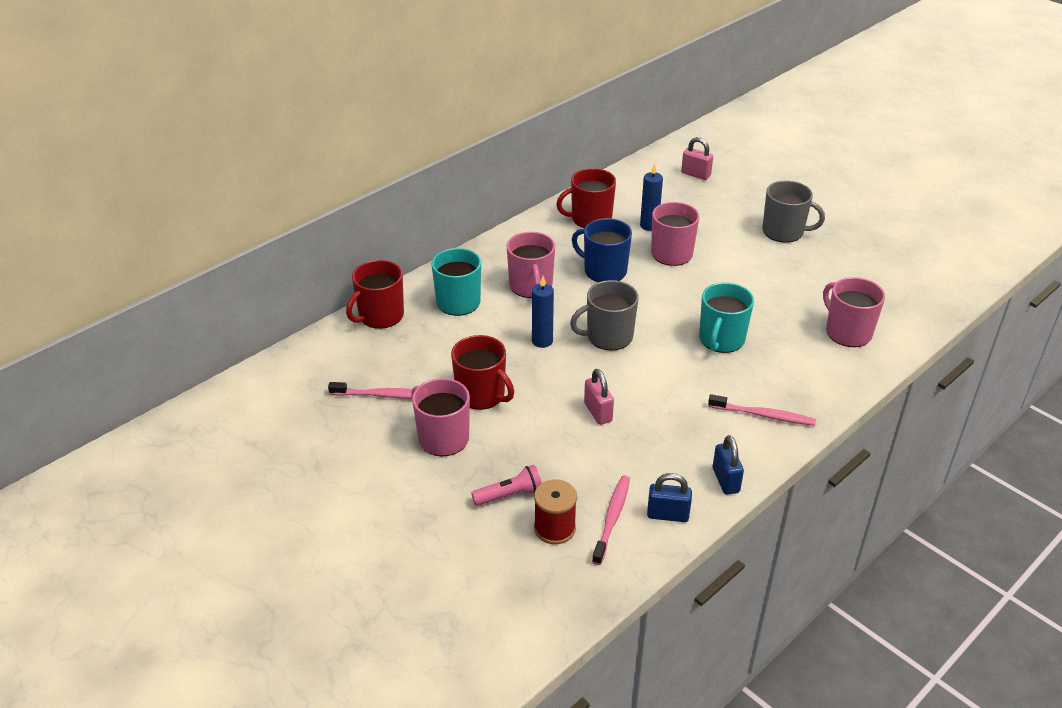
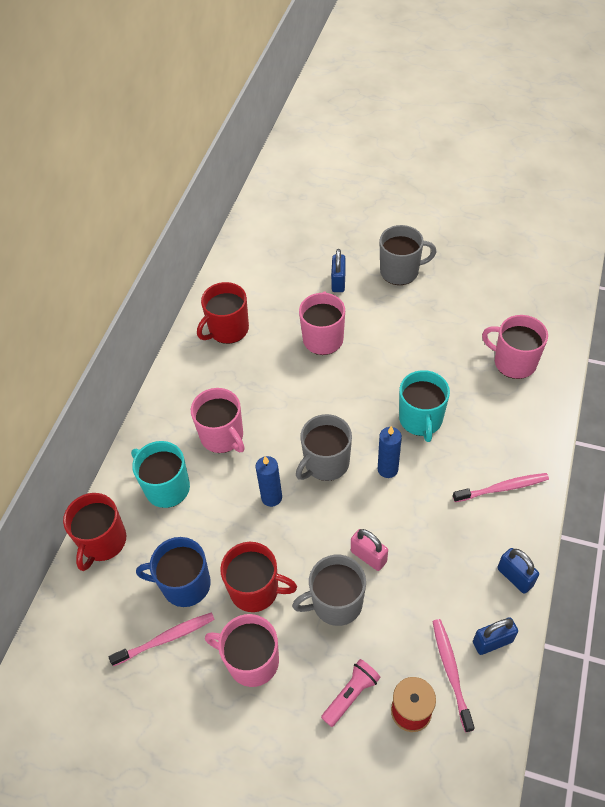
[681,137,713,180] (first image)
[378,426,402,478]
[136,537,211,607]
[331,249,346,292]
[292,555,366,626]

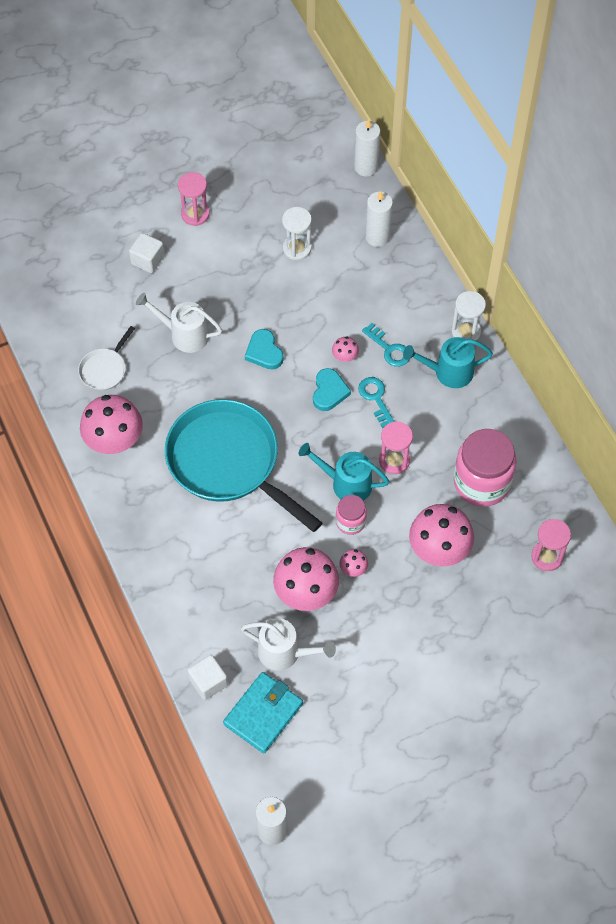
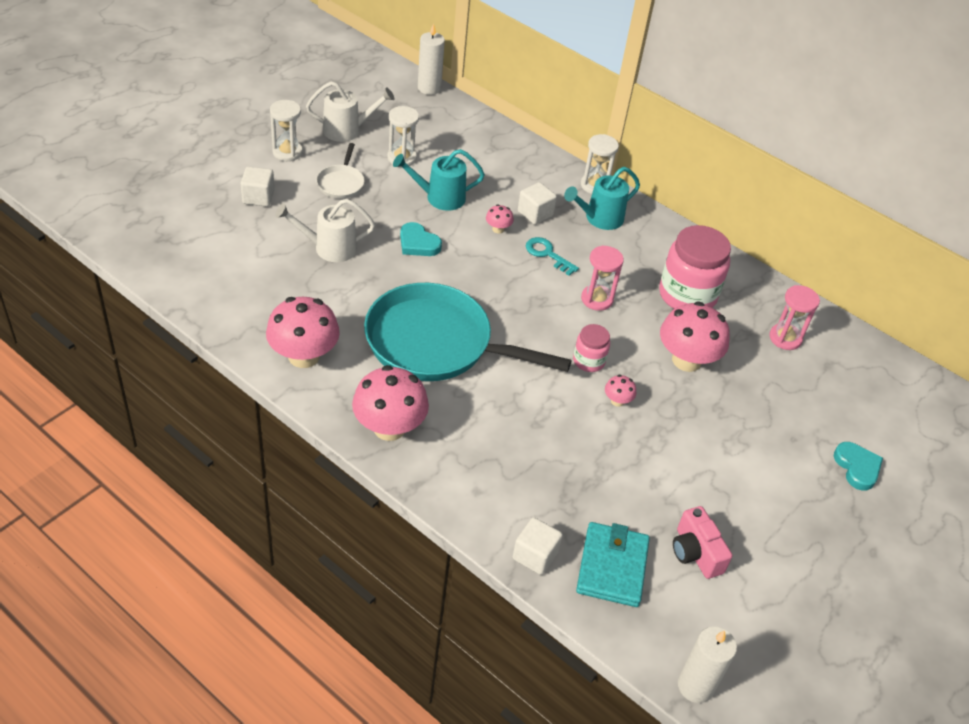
[270,100,303,161]
[365,191,393,247] (first image)
[518,182,557,225]
[316,143,365,199]
[834,442,883,491]
[393,149,485,211]
[352,365,429,441]
[306,82,395,142]
[673,506,732,579]

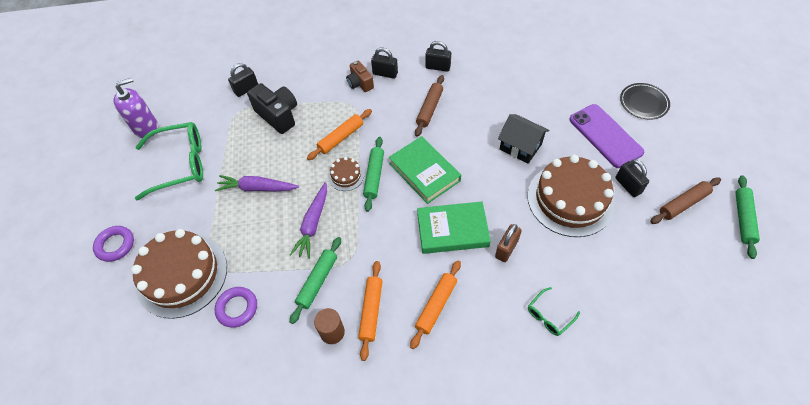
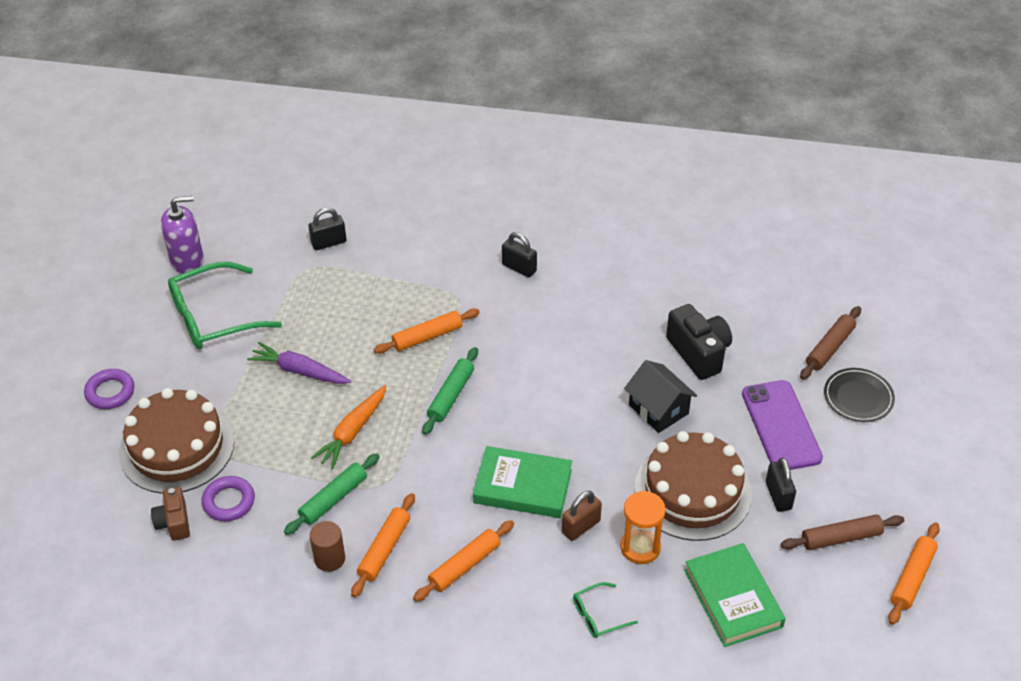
[425,41,451,72] (first image)
[151,487,190,541]
[800,306,861,379]
[666,304,732,380]
[168,262,282,349]
[684,543,786,647]
[328,157,364,191] (first image)
[888,523,940,625]
[311,385,387,469]
[620,491,666,564]

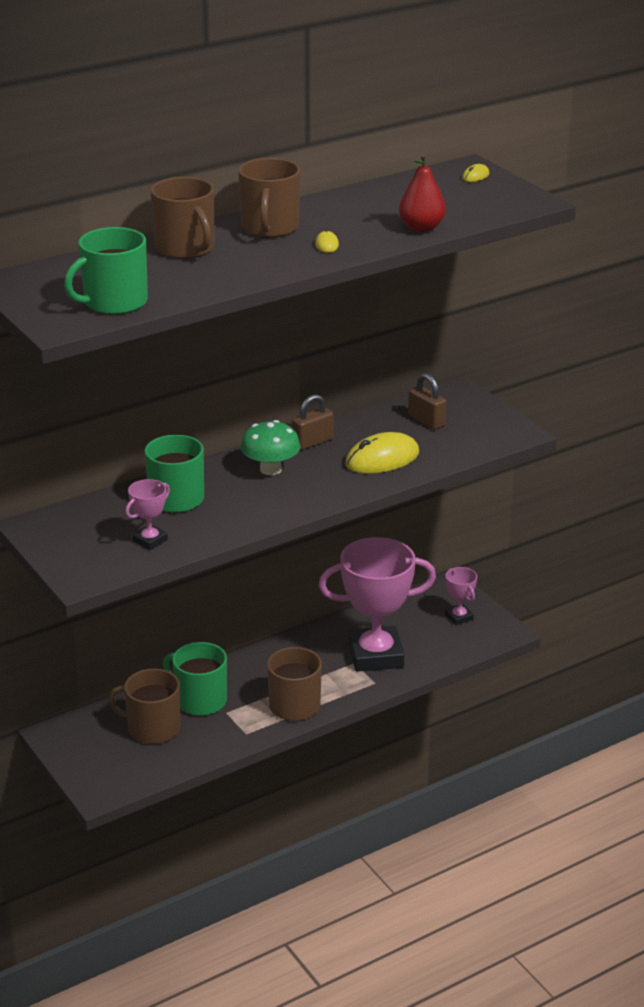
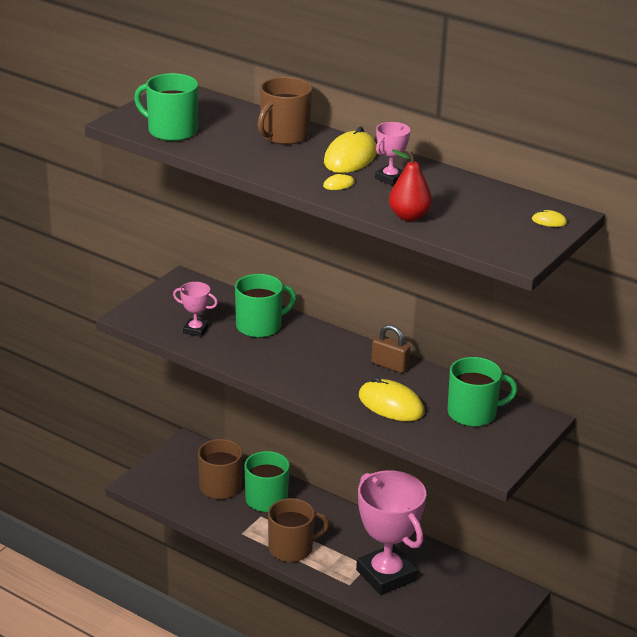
[324,127,377,173]
[447,357,518,427]
[240,420,301,475] (first image)
[375,122,410,185]

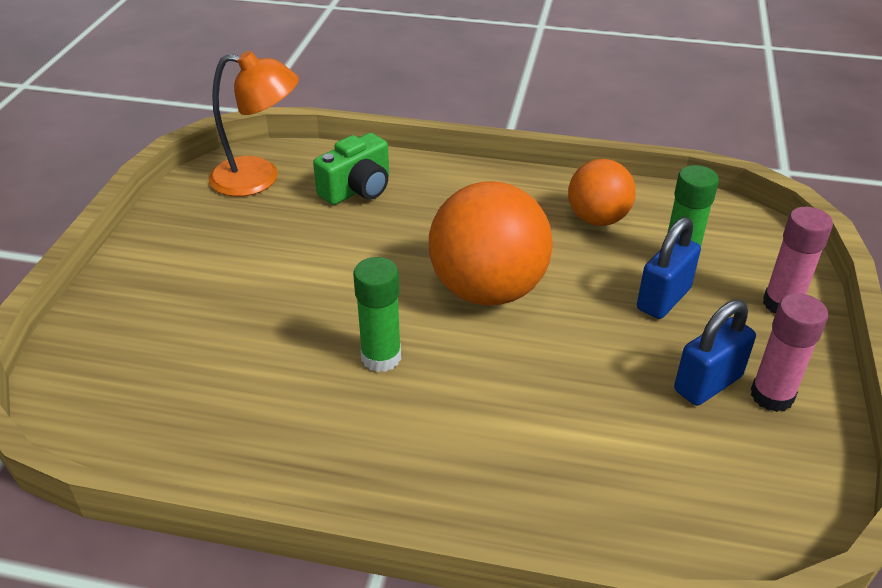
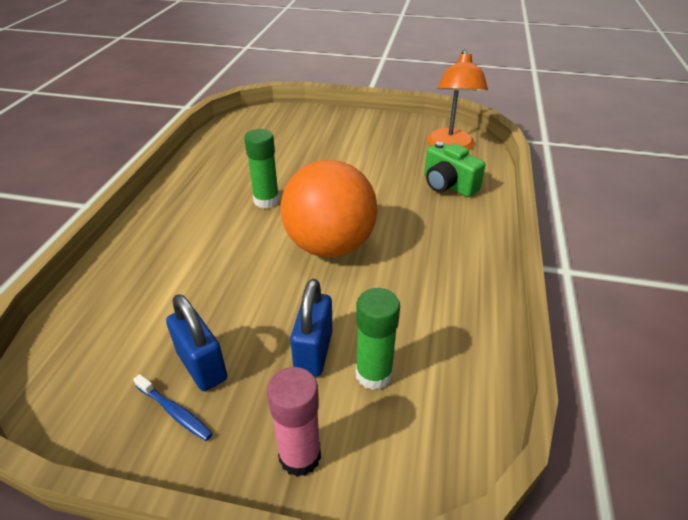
[568,159,636,226] (first image)
[290,279,333,377]
[133,374,213,441]

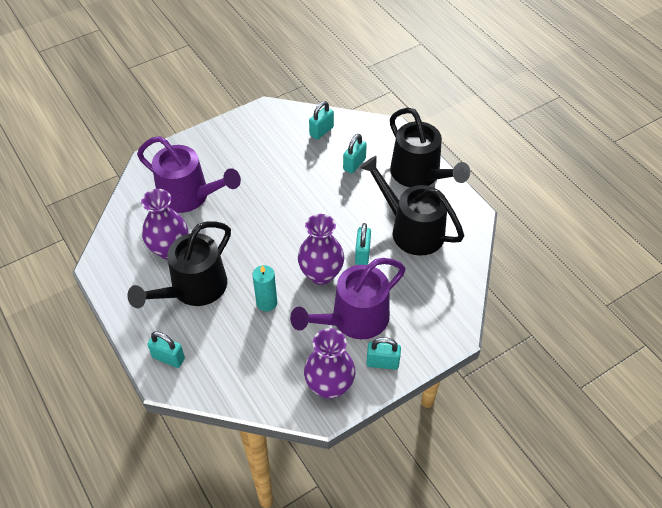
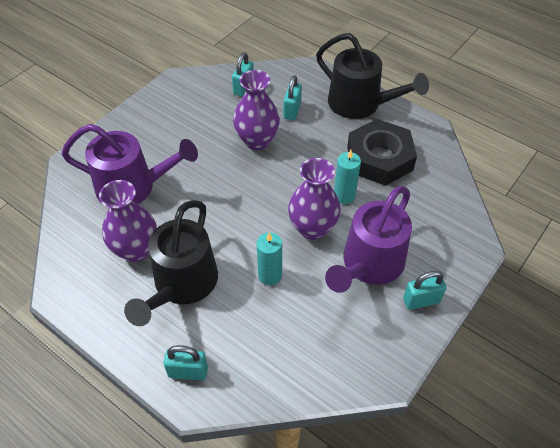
[347,119,417,186]
[334,150,361,204]
[233,70,280,150]

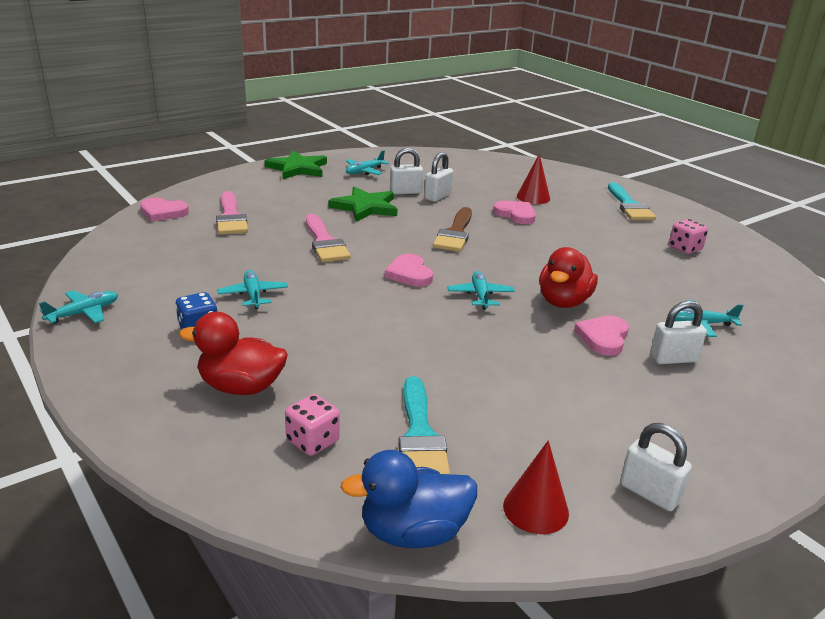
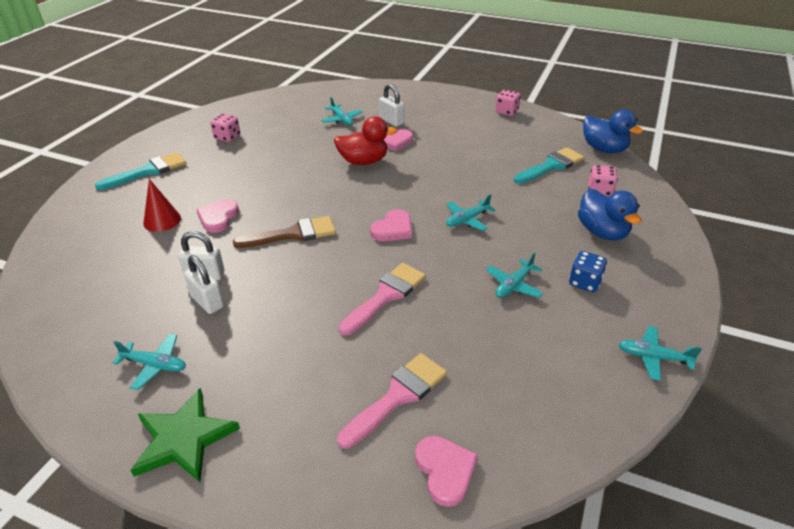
[328,187,398,222] (first image)
[446,194,496,231]
[578,189,641,241]
[495,89,520,116]
[503,440,569,534] (first image)

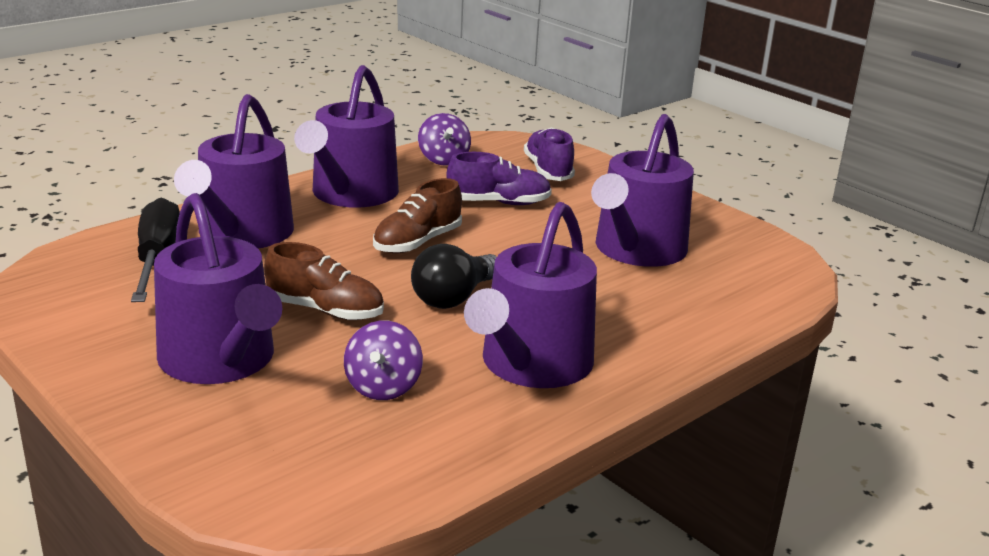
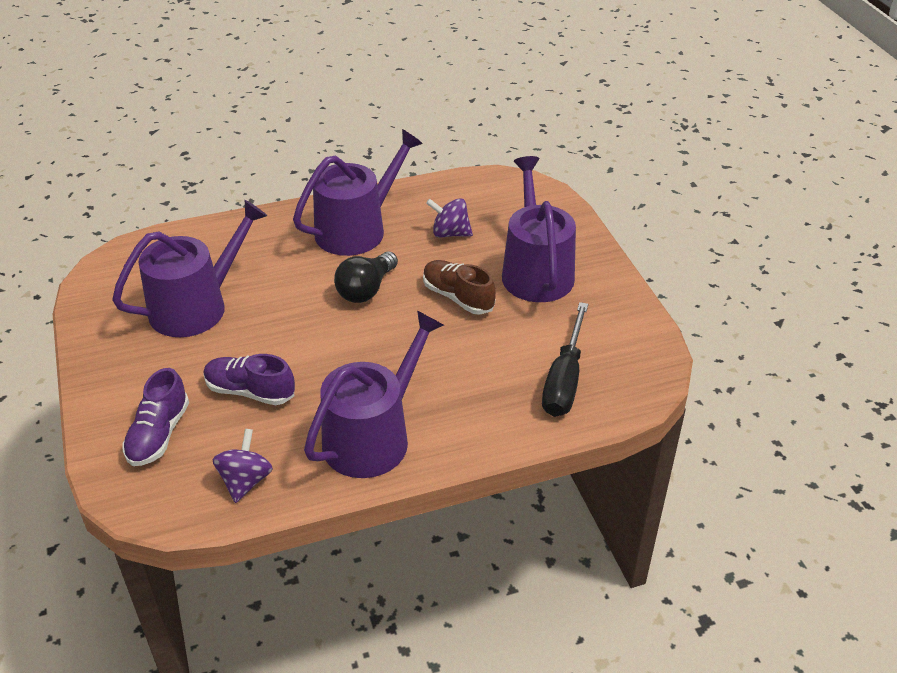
[174,94,294,248] (first image)
[373,178,462,254] (first image)
[334,251,398,303]
[426,198,473,238]

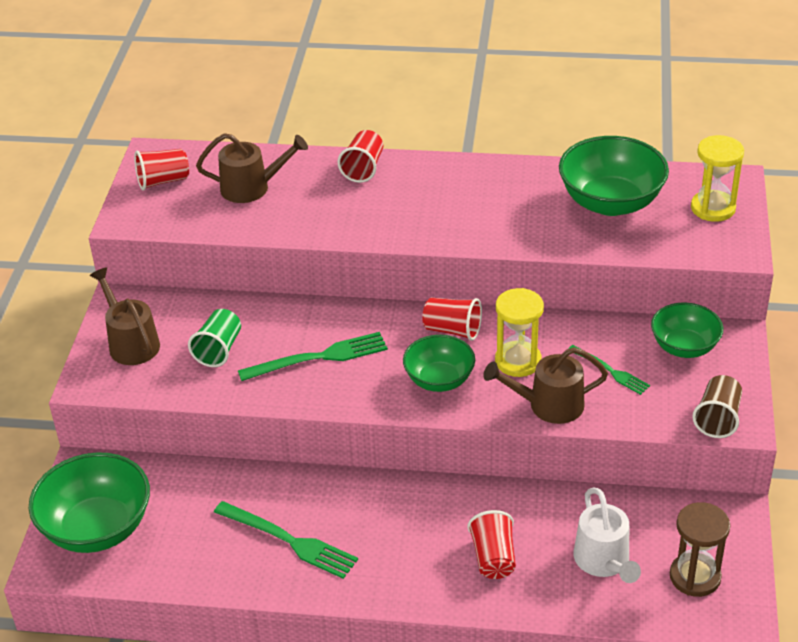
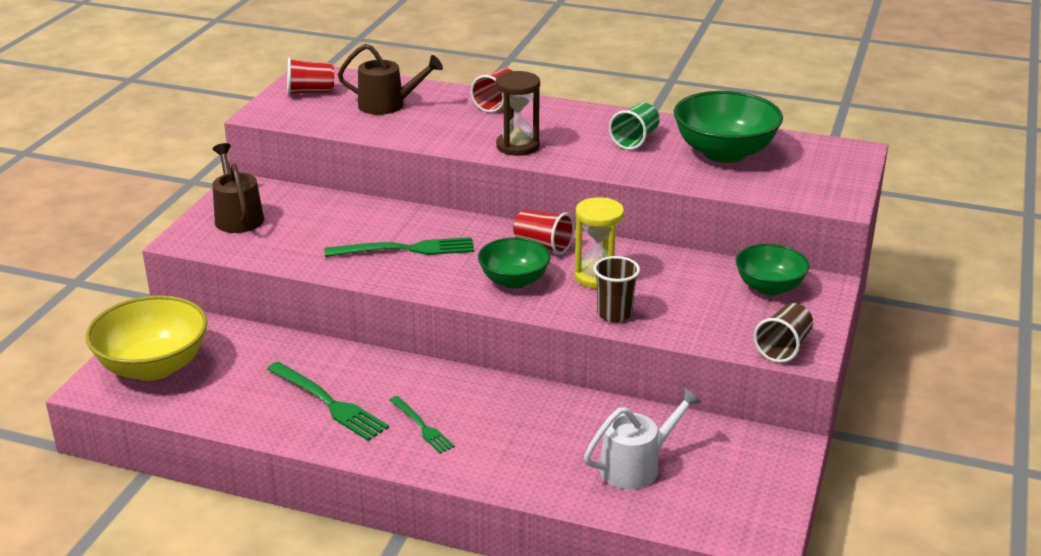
[691,135,744,222] (first image)
[609,103,660,150]
[390,396,455,454]
[593,256,640,323]
[86,295,208,381]
[584,388,702,489]
[496,71,540,156]
[467,510,516,579] (first image)

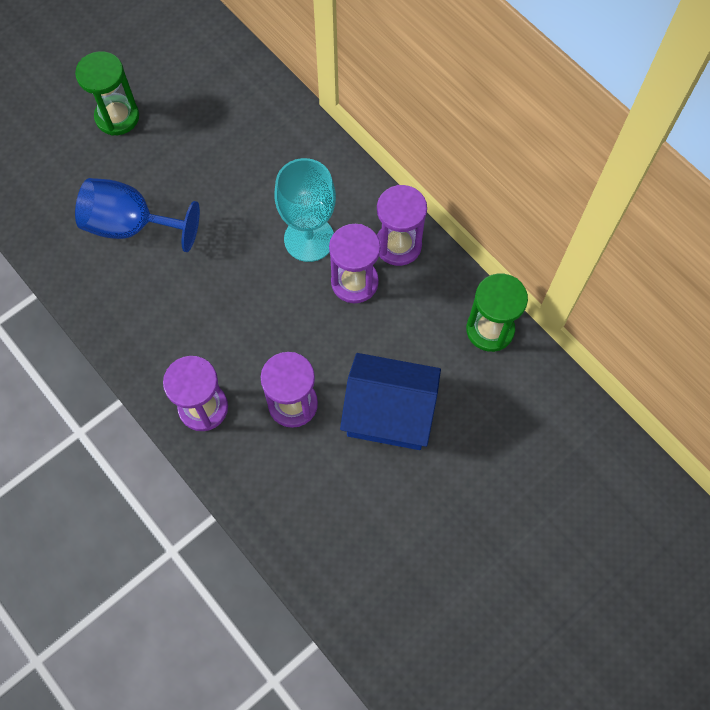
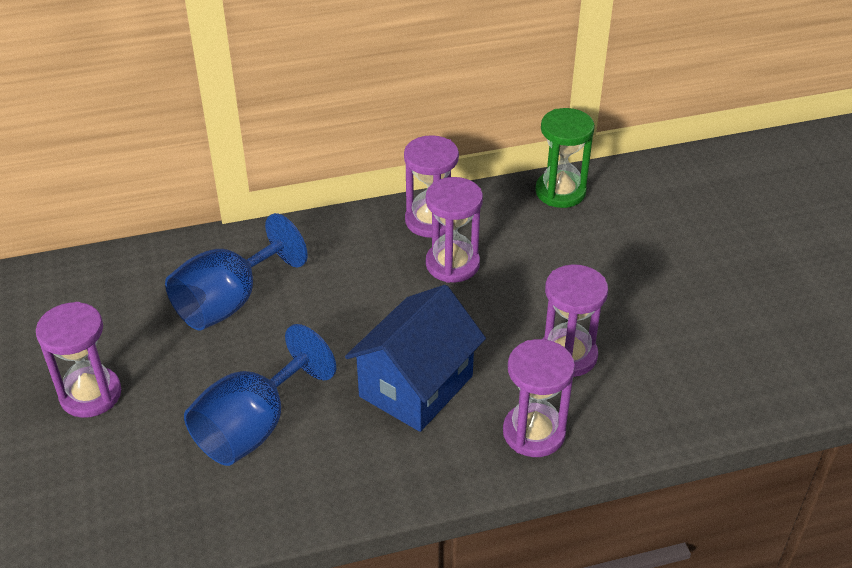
[36,302,121,418]
[274,158,336,262] (first image)
[345,285,486,432]
[165,213,308,331]

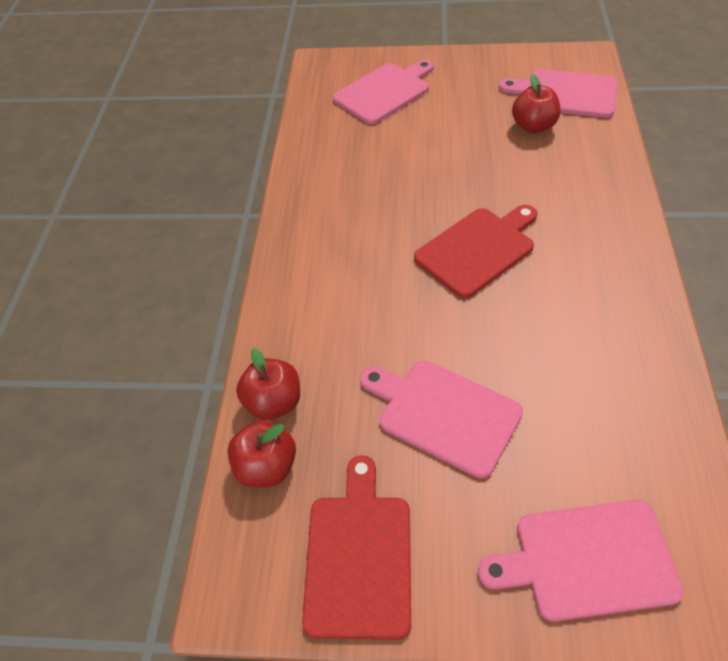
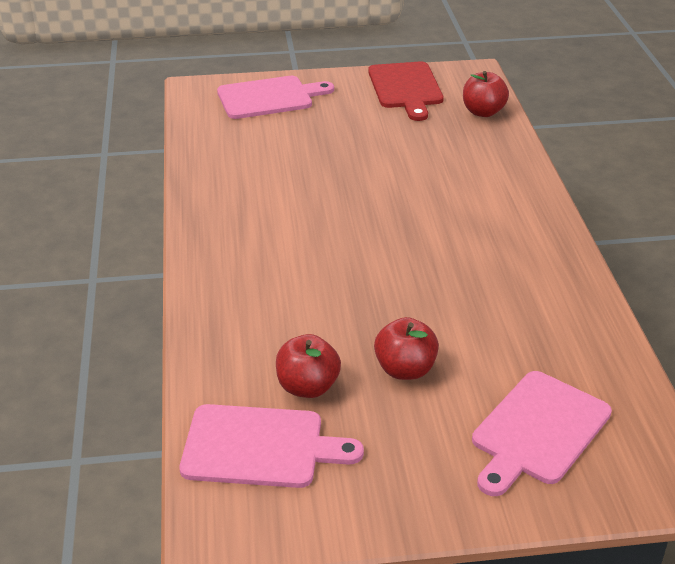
[414,205,537,298] (first image)
[374,317,439,380]
[360,361,523,478] (first image)

